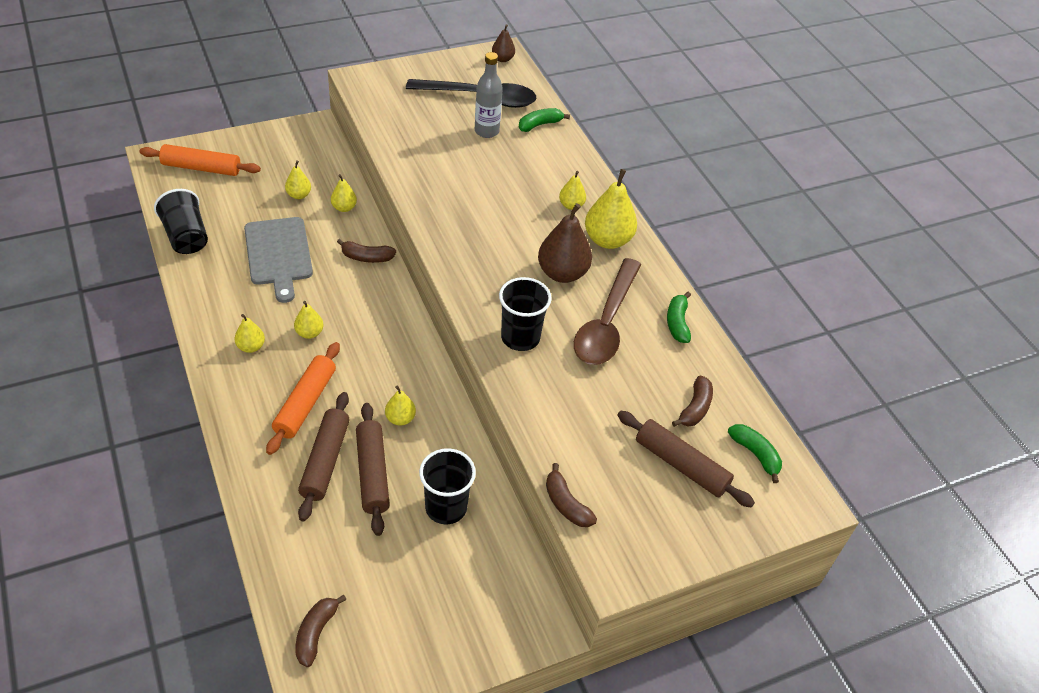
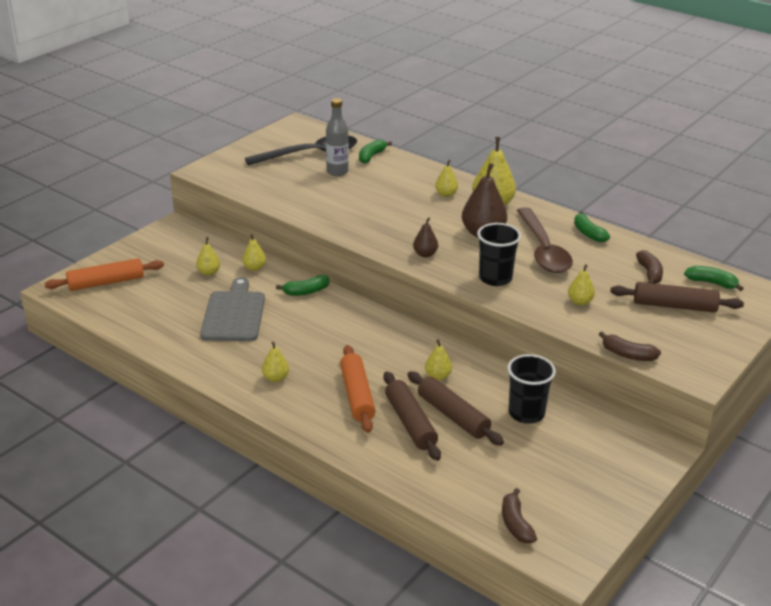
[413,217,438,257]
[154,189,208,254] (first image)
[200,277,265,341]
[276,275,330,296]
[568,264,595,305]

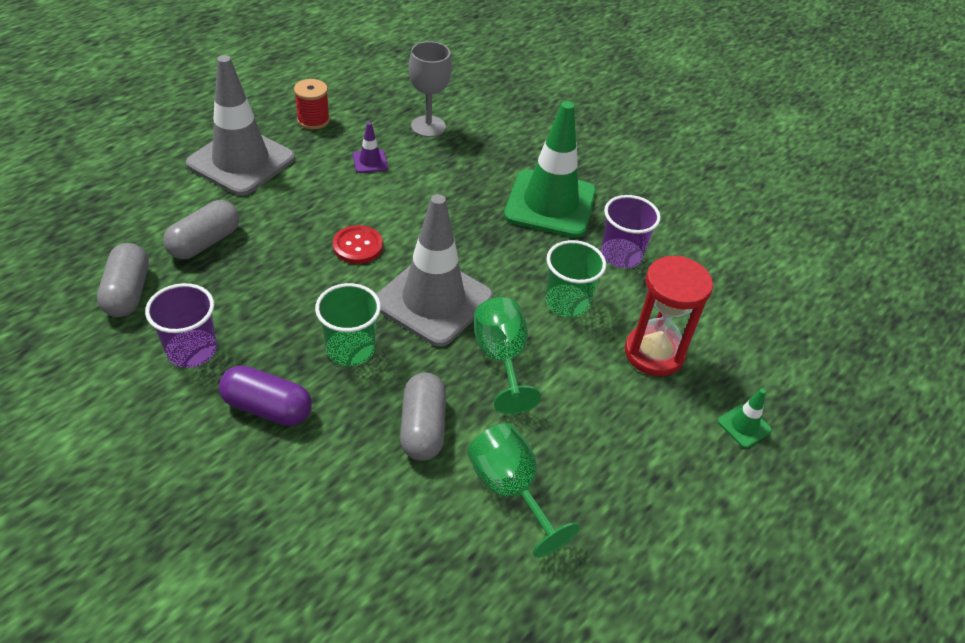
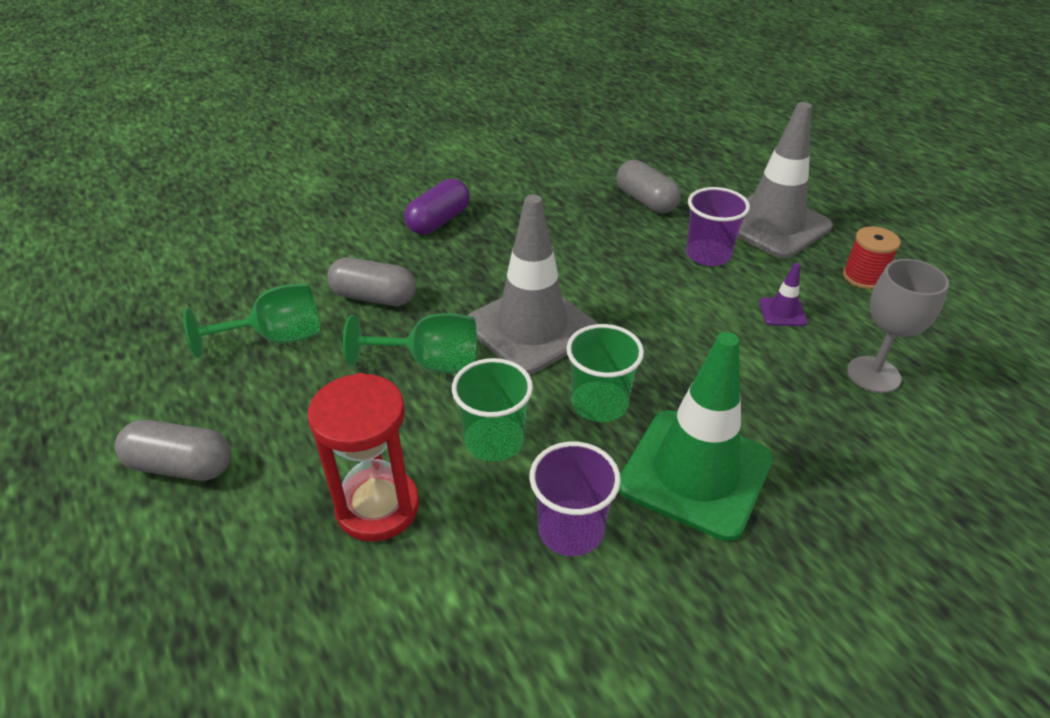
[333,225,383,264] (first image)
[115,420,231,481]
[686,187,750,266]
[566,324,644,422]
[718,388,772,448] (first image)

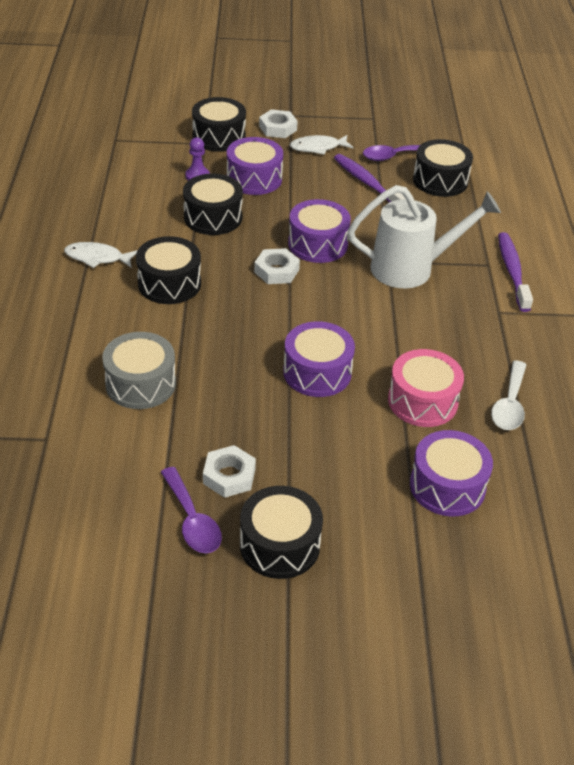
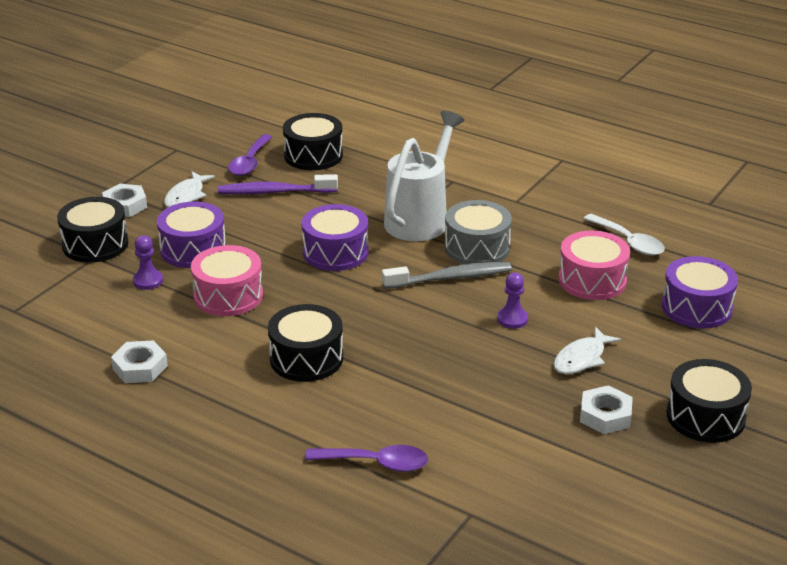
[191,245,263,316]
[498,232,533,312] (first image)
[553,327,621,374]
[111,340,168,383]
[497,273,528,329]
[445,200,512,264]
[305,445,428,472]
[382,262,512,289]

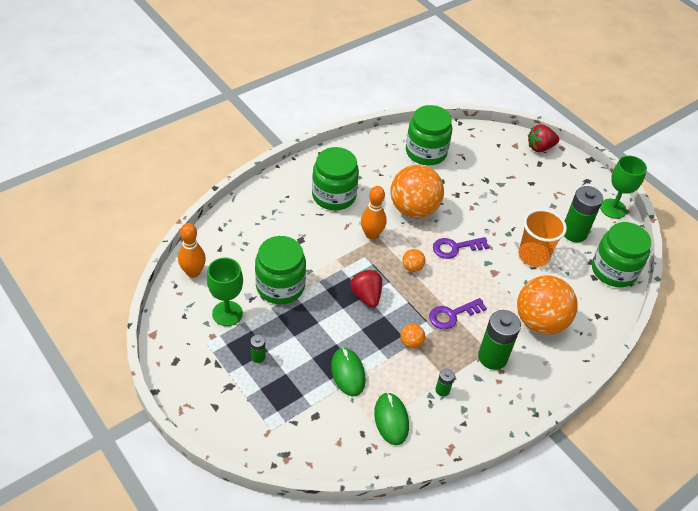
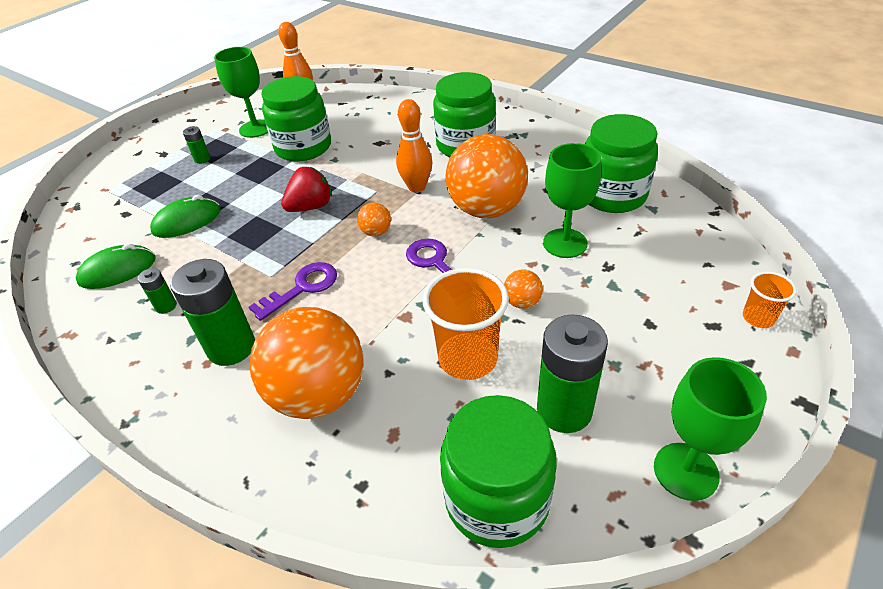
[743,271,797,328]
[249,262,337,321]
[504,269,543,309]
[543,143,601,258]

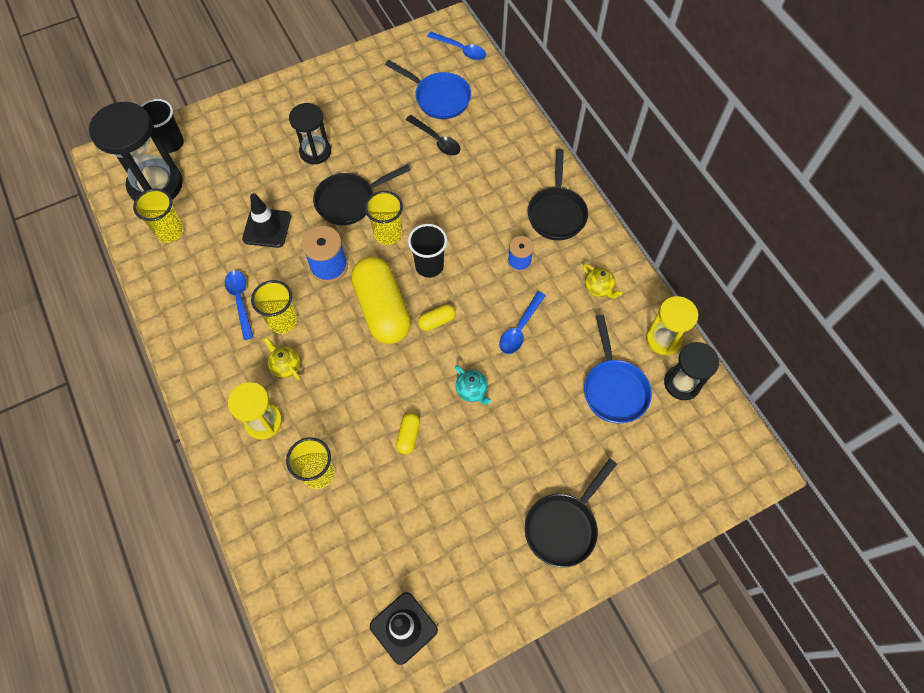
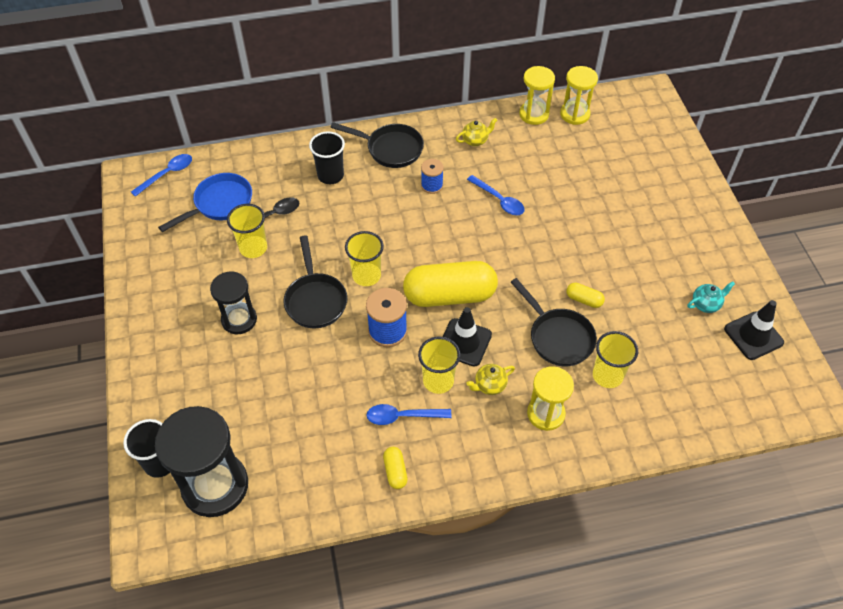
[227,204,267,258]
[443,307,492,367]
[309,131,345,184]
[383,447,408,489]
[584,315,652,424] (first image)
[560,66,598,125]
[687,281,735,313]
[511,278,597,366]

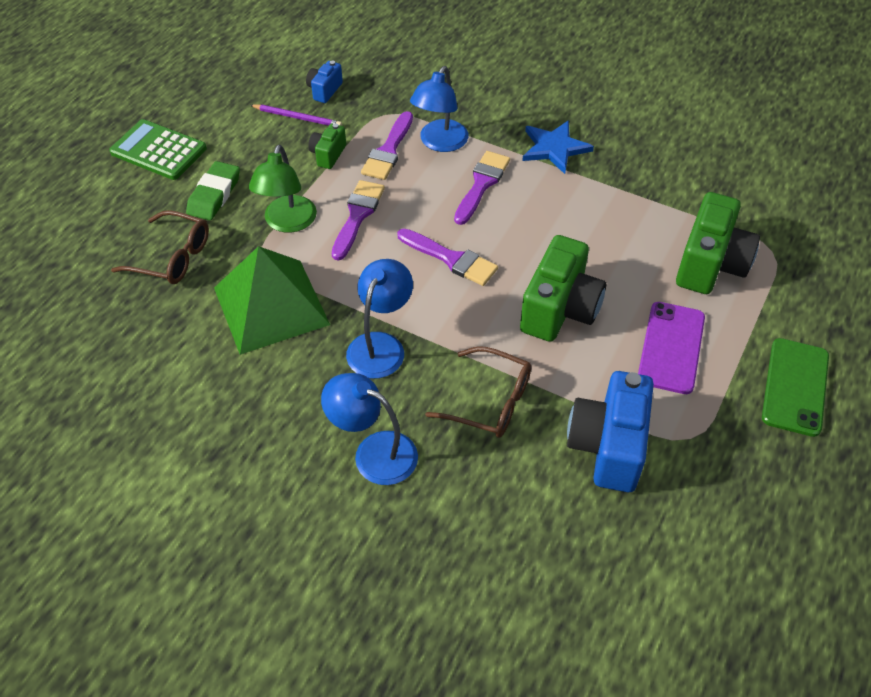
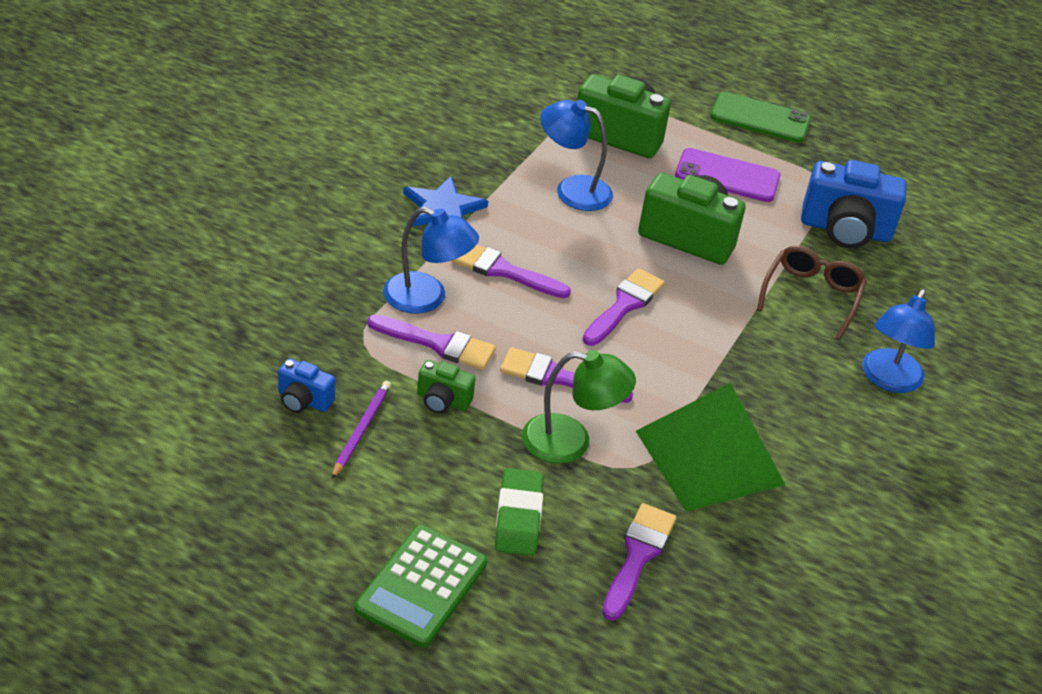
[495,468,544,556]
[602,503,676,621]
[540,100,613,211]

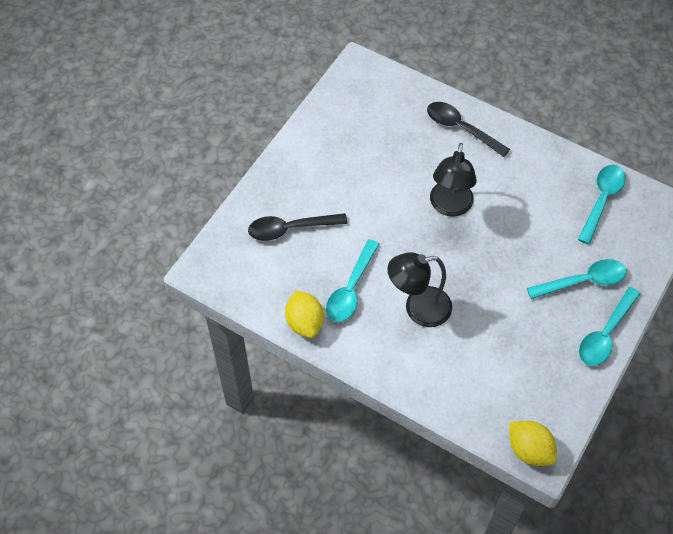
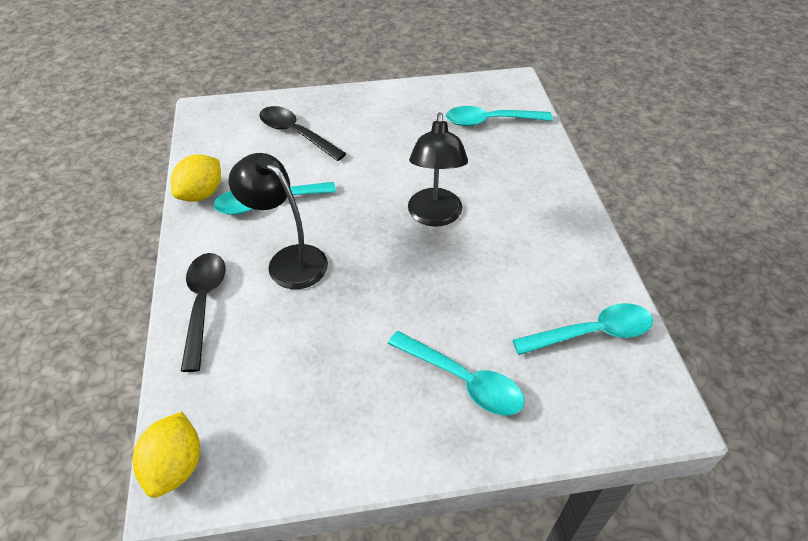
[181,253,225,372]
[408,112,468,227]
[446,106,553,126]

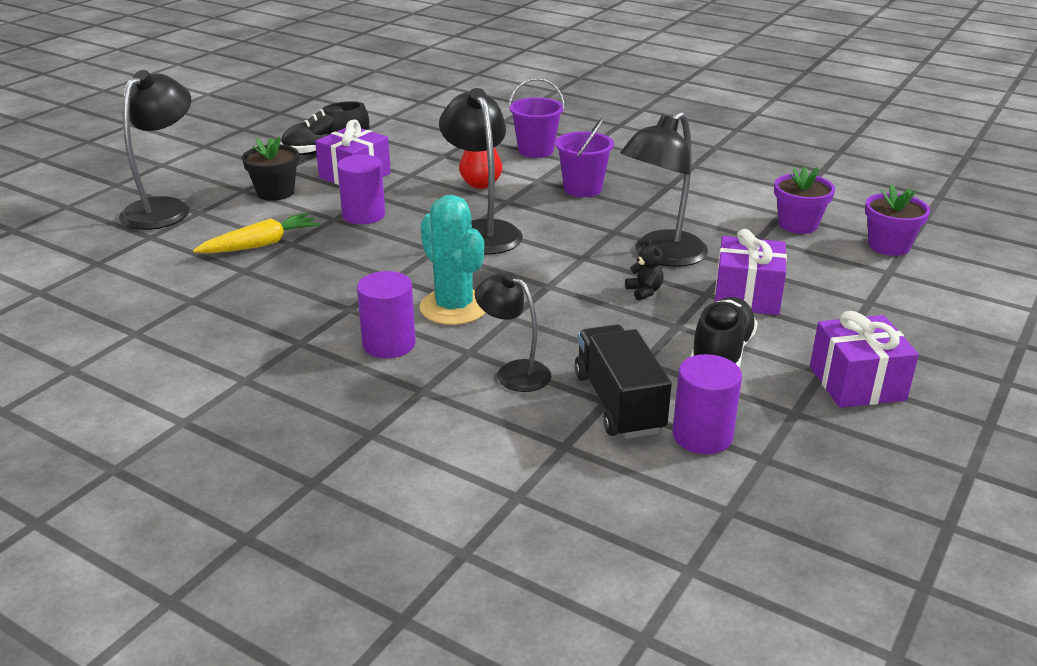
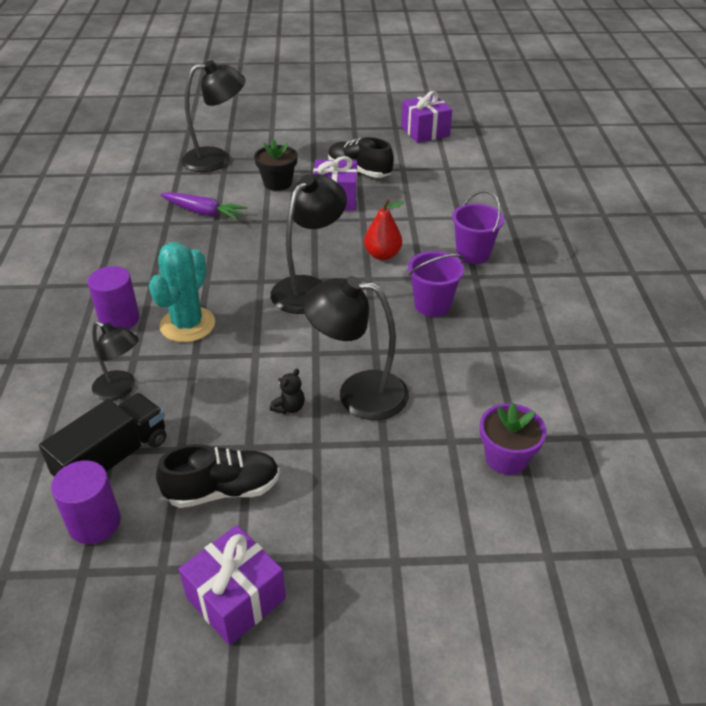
[337,155,385,224] (first image)
[865,184,930,256] (first image)
[160,192,247,220]
[401,91,452,143]
[92,321,139,401]

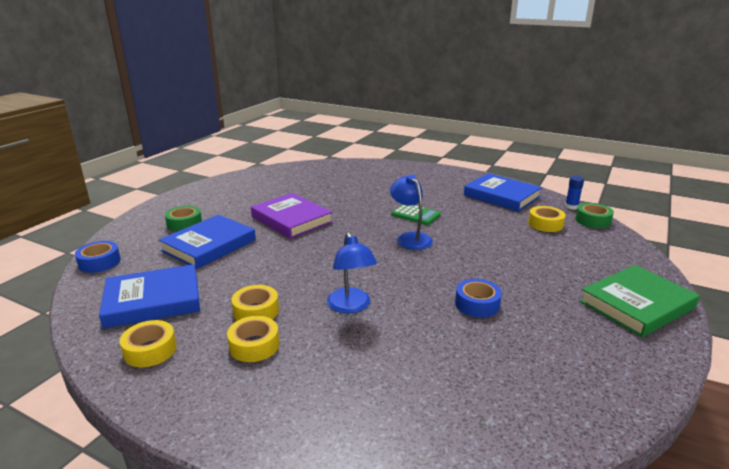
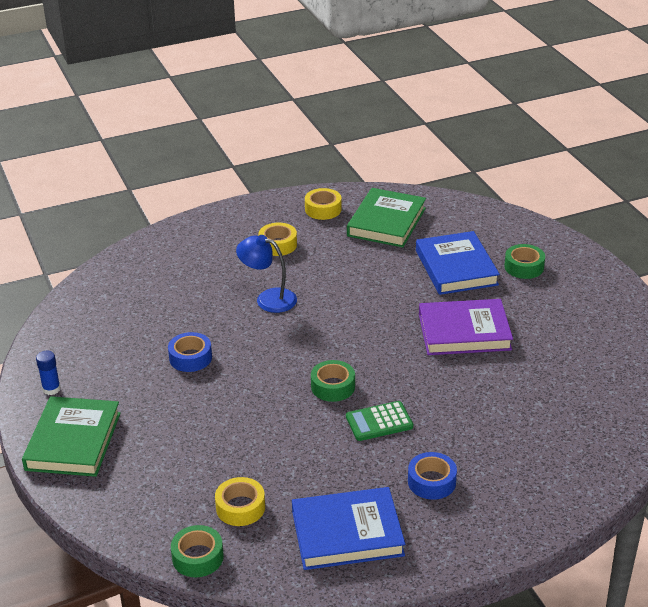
[311,360,355,402]
[36,351,61,395]
[408,452,457,500]
[347,188,426,247]
[231,285,279,321] (first image)

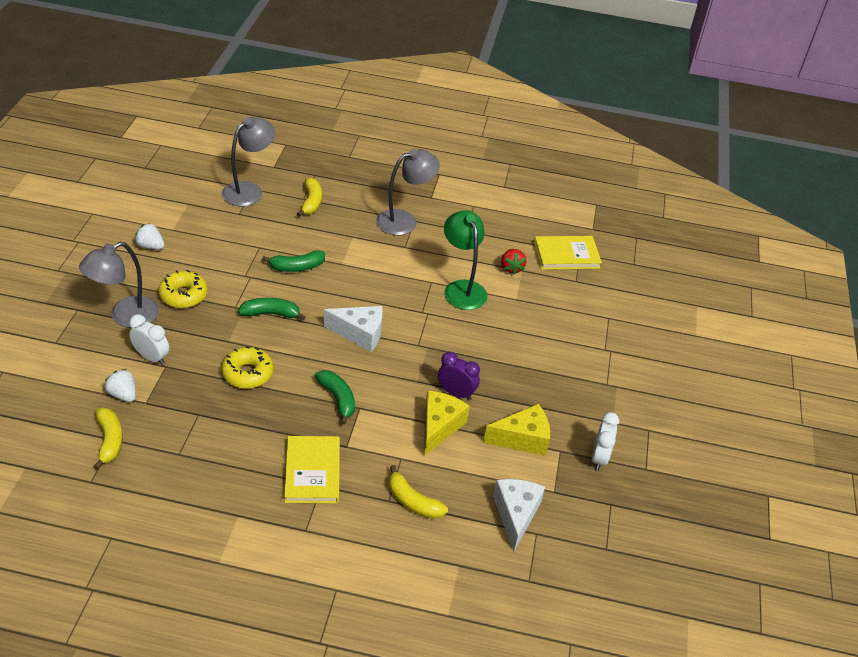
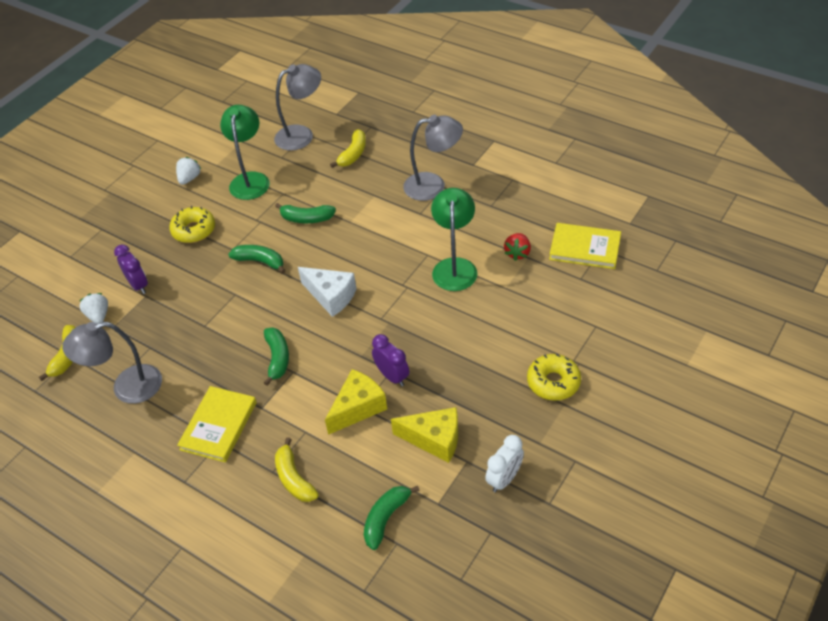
[176,157,201,185]
[62,322,162,404]
[114,244,148,294]
[527,354,581,401]
[364,486,420,550]
[220,105,270,200]

